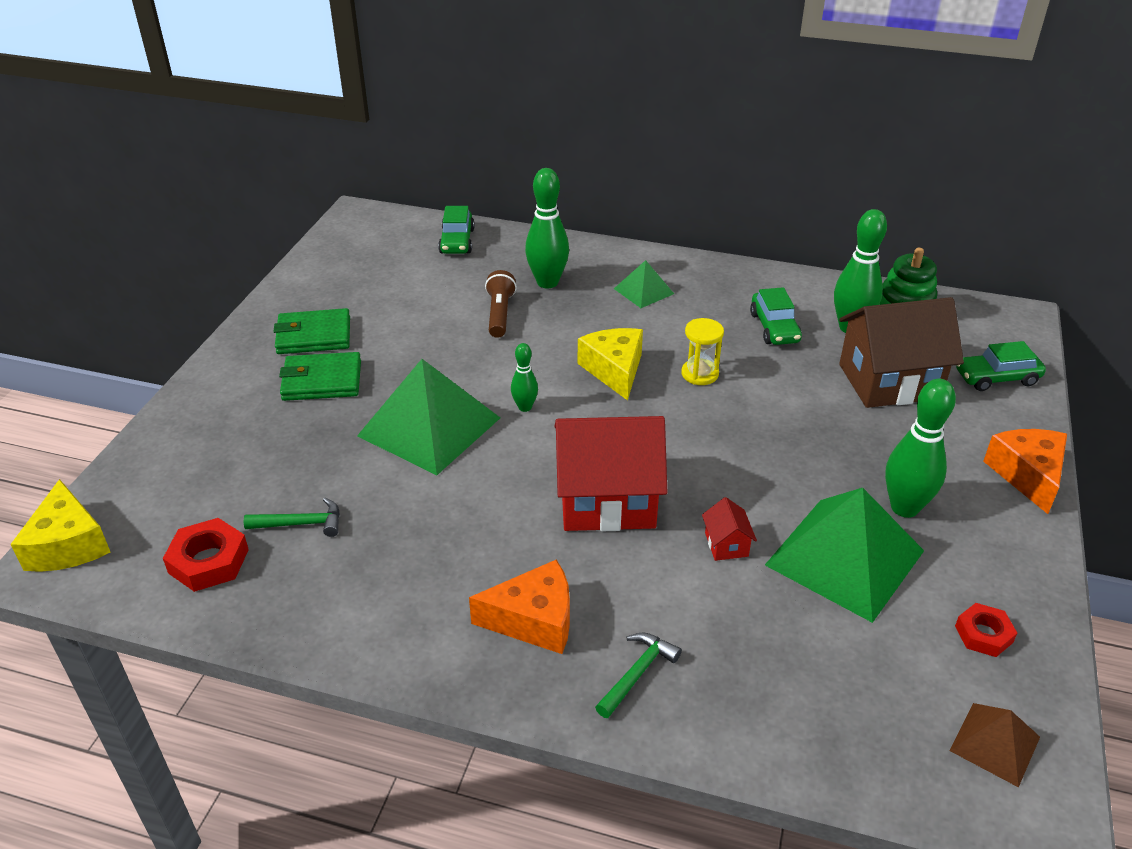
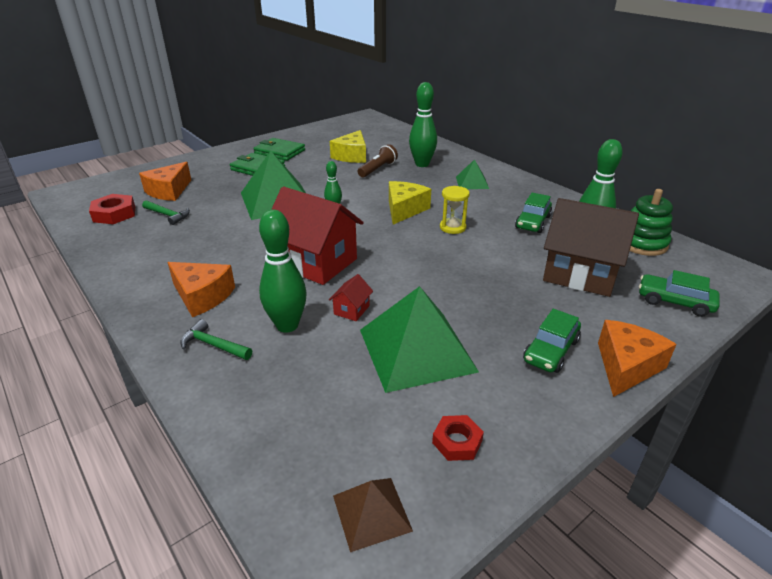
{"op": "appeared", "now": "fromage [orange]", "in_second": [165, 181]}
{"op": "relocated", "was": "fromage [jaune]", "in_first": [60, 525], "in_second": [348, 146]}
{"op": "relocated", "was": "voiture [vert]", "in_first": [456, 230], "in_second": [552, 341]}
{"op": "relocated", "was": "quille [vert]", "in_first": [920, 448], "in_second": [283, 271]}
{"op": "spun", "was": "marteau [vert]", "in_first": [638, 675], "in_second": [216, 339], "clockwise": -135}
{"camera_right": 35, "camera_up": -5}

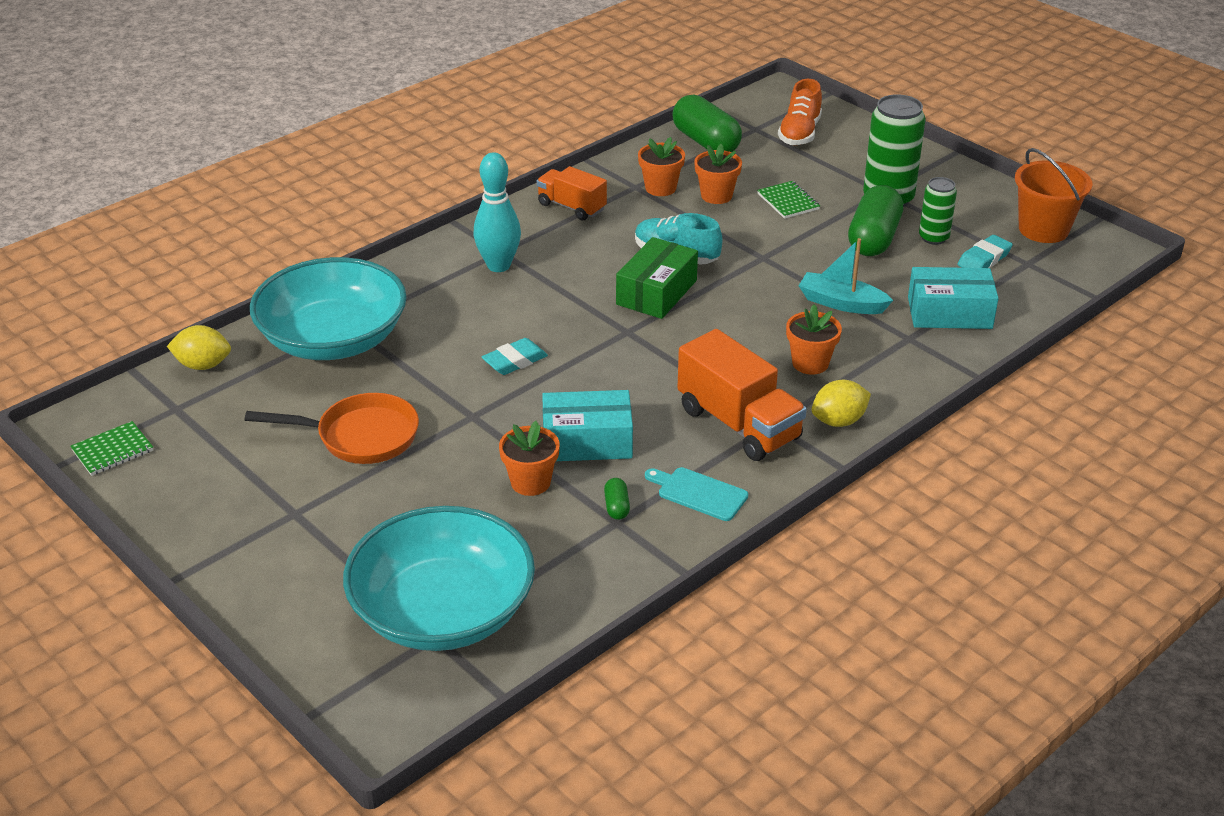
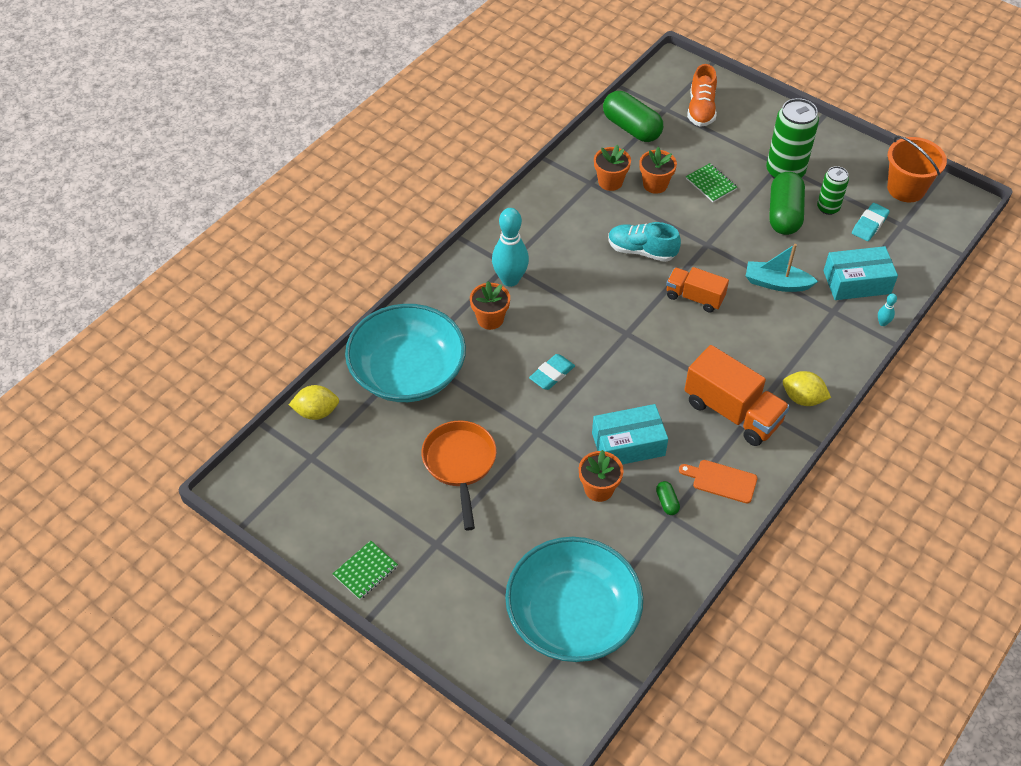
{"op": "missing", "was": "boîte [vert]", "in_first": [657, 278]}
{"op": "appeared", "now": "quille [turquoise]", "in_second": [887, 309]}
{"op": "relocated", "was": "carnet [vert]", "in_first": [111, 448], "in_second": [365, 570]}
{"op": "relocated", "was": "camion [orange]", "in_first": [572, 193], "in_second": [697, 290]}
{"op": "relocated", "was": "pot de fleurs [orange]", "in_first": [814, 340], "in_second": [490, 305]}
{"op": "colour", "was": "planche à découper [turquoise]", "now": "planche à découper [orange]", "in_first": [696, 494], "in_second": [718, 481]}
{"op": "spun", "was": "poêle [orange]", "in_first": [332, 428], "in_second": [459, 475], "clockwise": -90}
{"op": "spun", "was": "citron [jaune]", "in_first": [841, 403], "in_second": [807, 388], "clockwise": 60}
{"camera_right": -10, "camera_up": 15}

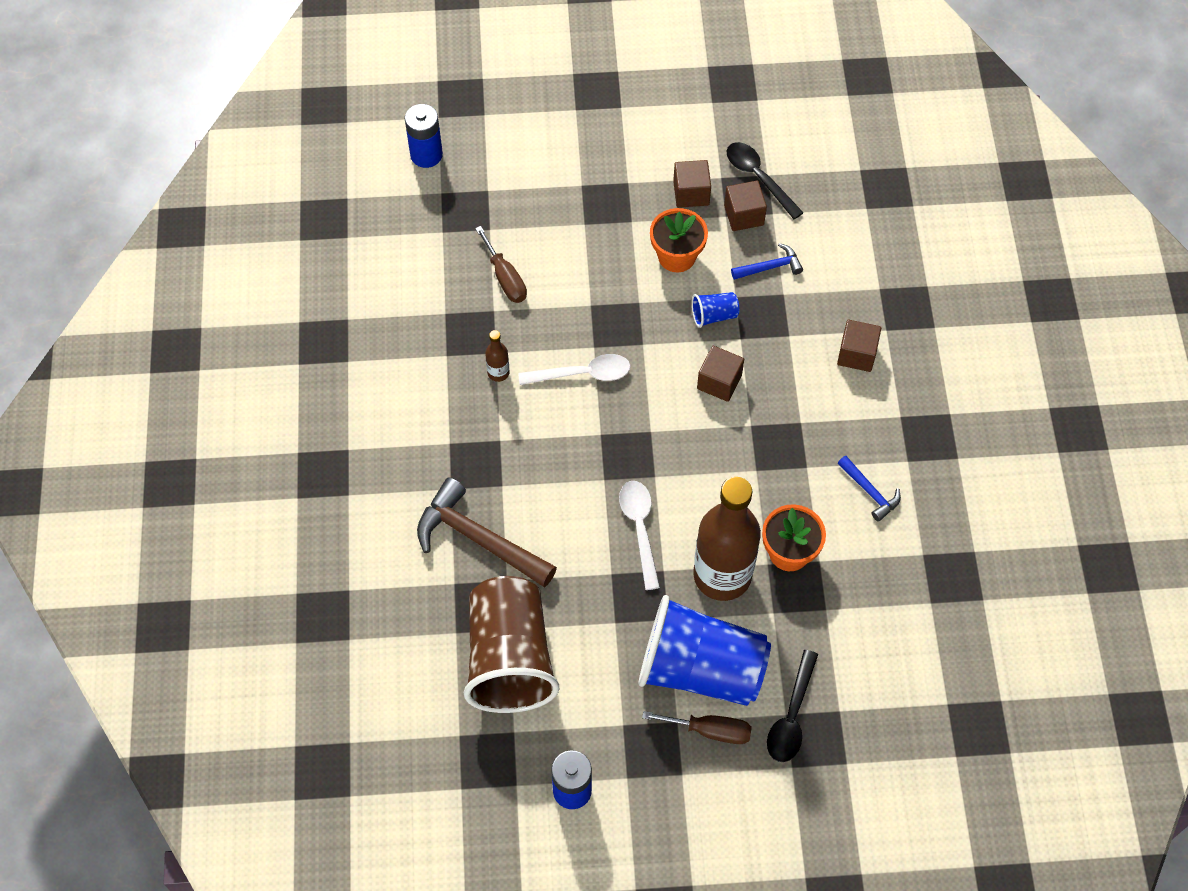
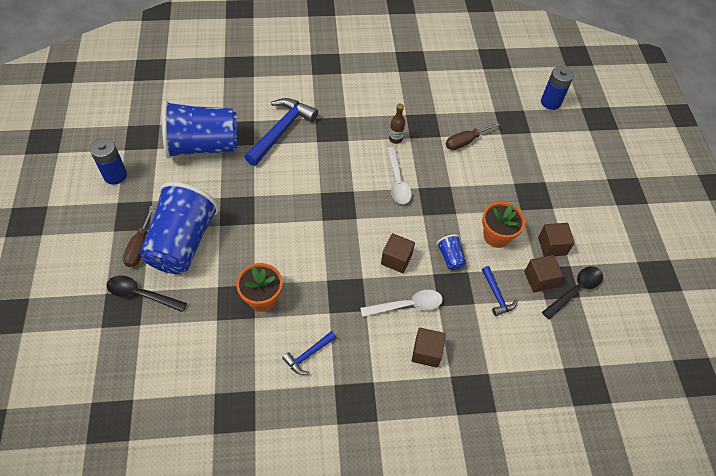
{"op": "missing", "was": "bouteille [marron]", "in_first": [727, 539]}
{"op": "relocated", "was": "cuillère [blanc]", "in_first": [639, 535], "in_second": [401, 303]}
{"op": "colour", "was": "marteau [marron]", "now": "marteau [bleu]", "in_first": [487, 532], "in_second": [281, 132]}
{"op": "colour", "was": "gobelet [marron]", "now": "gobelet [bleu]", "in_first": [511, 644], "in_second": [199, 130]}
{"camera_right": 85, "camera_up": -5}

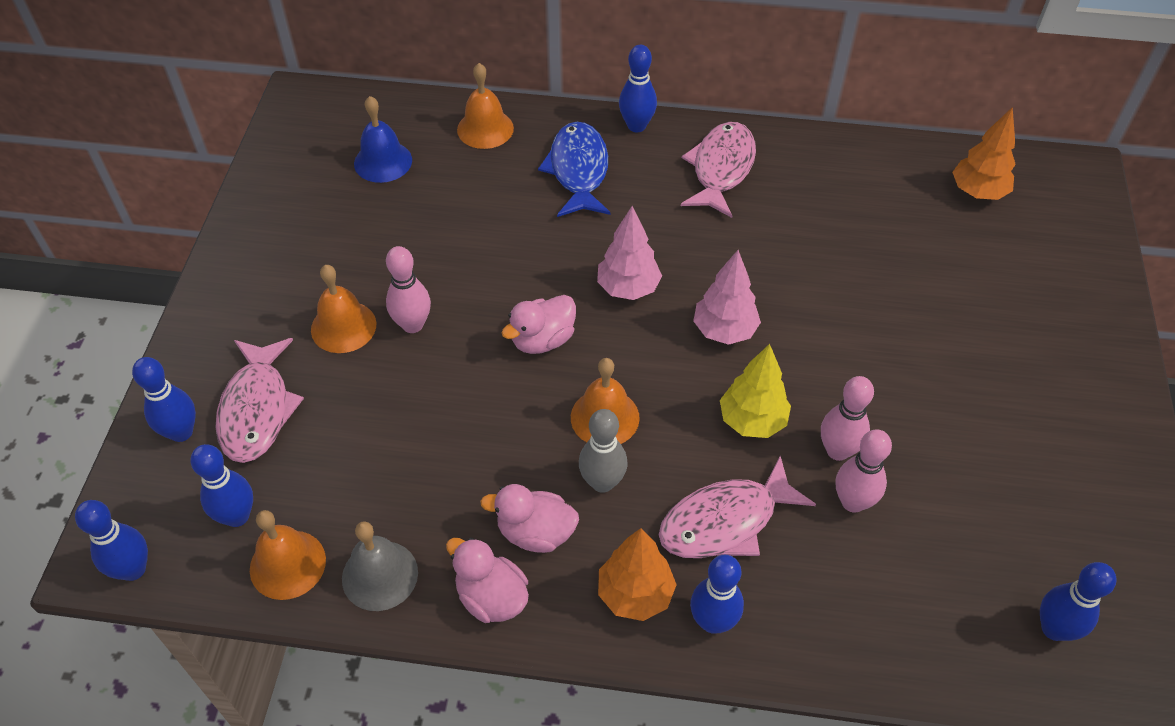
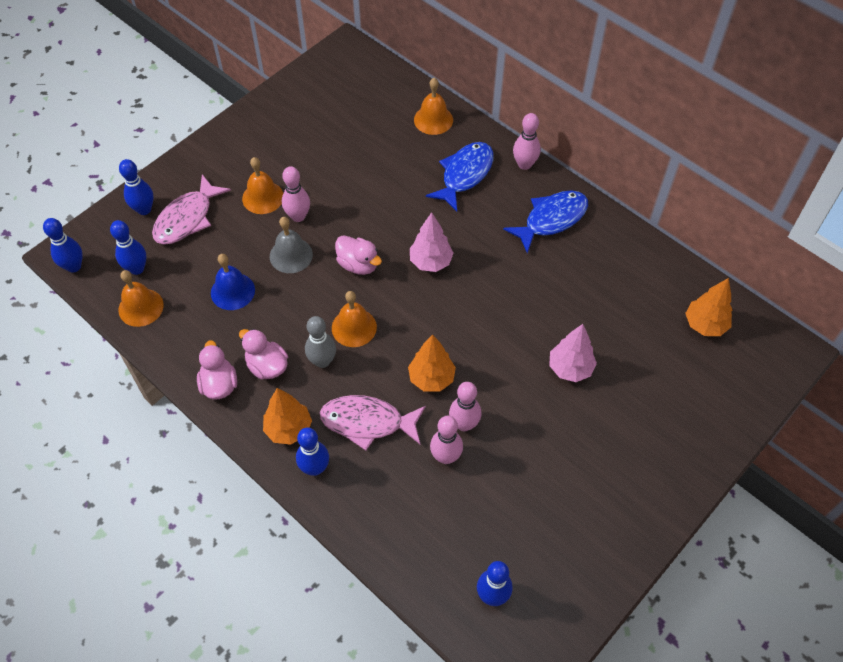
{"op": "relocated", "was": "cloche [gris]", "in_first": [380, 566], "in_second": [291, 245]}
{"op": "relocated", "was": "cloche [bleu]", "in_first": [383, 139], "in_second": [233, 282]}
{"op": "relocated", "was": "arbre [rose]", "in_first": [727, 297], "in_second": [573, 353]}
{"op": "colour", "was": "quille [bleu]", "now": "quille [rose]", "in_first": [638, 88], "in_second": [527, 141]}
{"op": "colour", "was": "poisson [rose]", "now": "poisson [bleu]", "in_first": [718, 170], "in_second": [545, 221]}
{"op": "colour", "was": "arbre [jaune]", "now": "arbre [orange]", "in_first": [755, 391], "in_second": [432, 363]}
{"op": "spun", "was": "canard [rose]", "in_first": [539, 324], "in_second": [358, 255], "clockwise": -135}
{"camera_right": 35, "camera_up": 5}

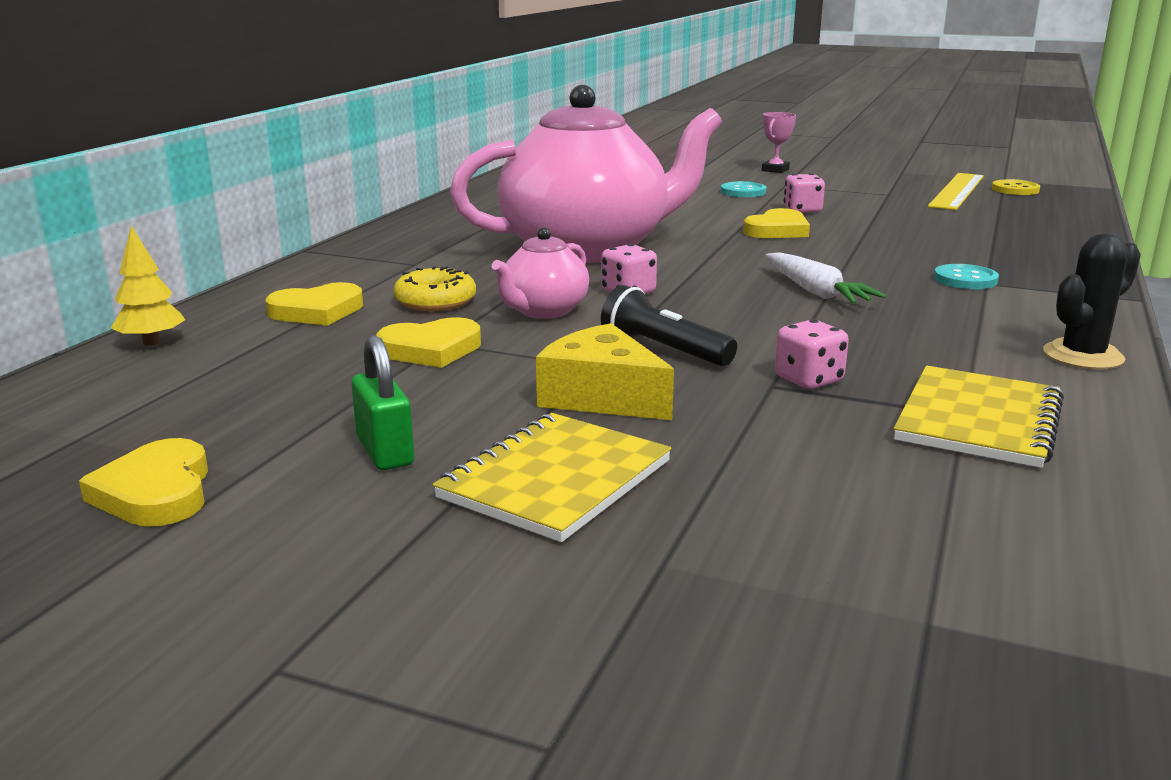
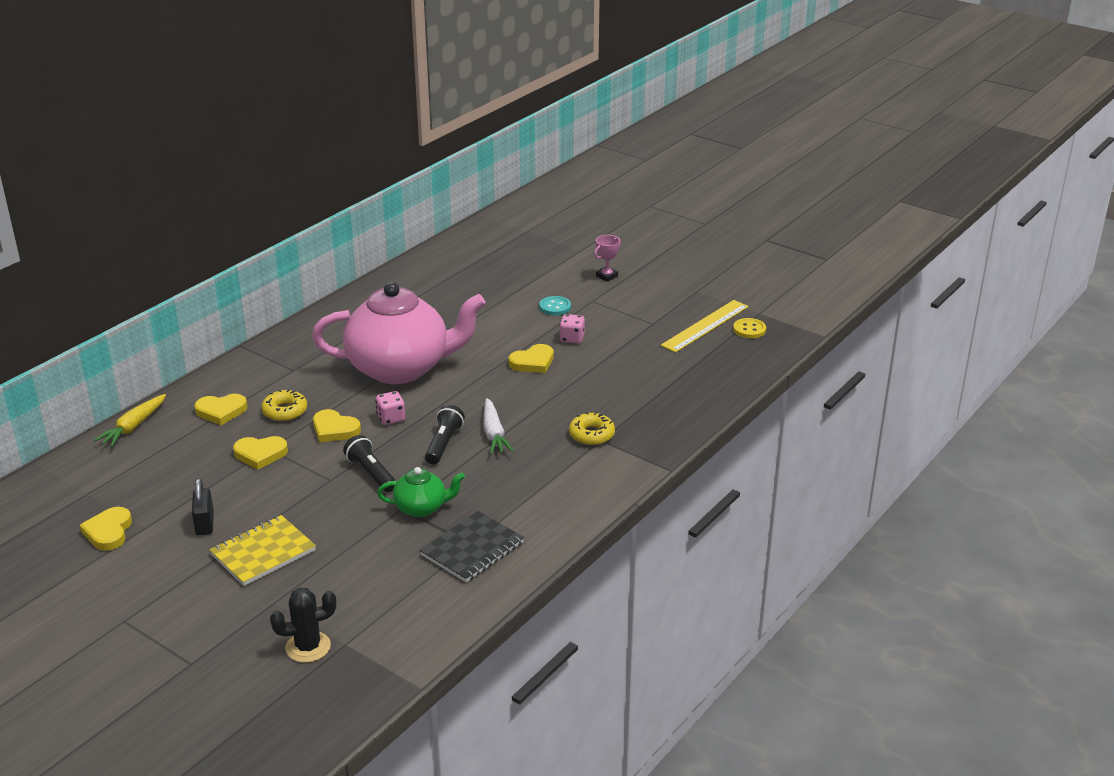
{"op": "missing", "was": "fromage [jaune]", "in_first": [605, 371]}
{"op": "appeared", "now": "lampe de poche [noir]", "in_second": [445, 434]}
{"op": "relocated", "was": "cactus [noir]", "in_first": [1092, 301], "in_second": [303, 625]}
{"op": "exchanged", "was": "arbre [jaune]", "now": "carotte [jaune]", "in_first": [148, 285], "in_second": [130, 420]}
{"op": "exchanged", "was": "théière [rose]", "now": "cœur [jaune]", "in_first": [540, 273], "in_second": [337, 425]}
{"op": "exchanged", "was": "dé [rose]", "now": "théière [vert]", "in_first": [812, 354], "in_second": [421, 492]}
{"op": "exchanged", "was": "bouton [turquoise]", "now": "beignet [jaune]", "in_first": [966, 276], "in_second": [592, 428]}
{"op": "colour", "was": "cadenas [vert]", "now": "cadenas [noir]", "in_first": [382, 402], "in_second": [203, 506]}
{"op": "colour", "was": "carnet [jaune]", "now": "carnet [noir]", "in_first": [979, 417], "in_second": [472, 546]}
{"camera_right": 15, "camera_up": 10}

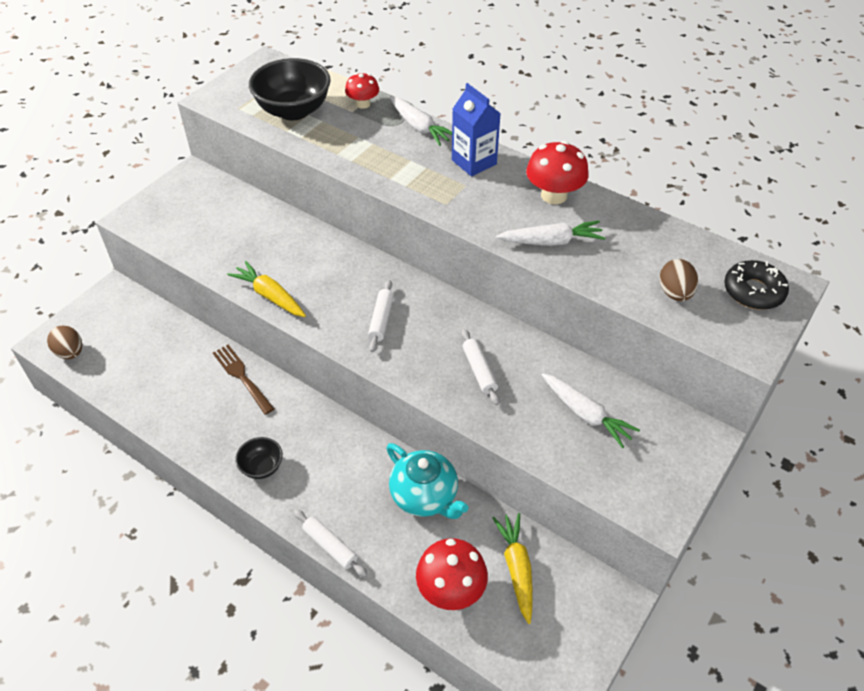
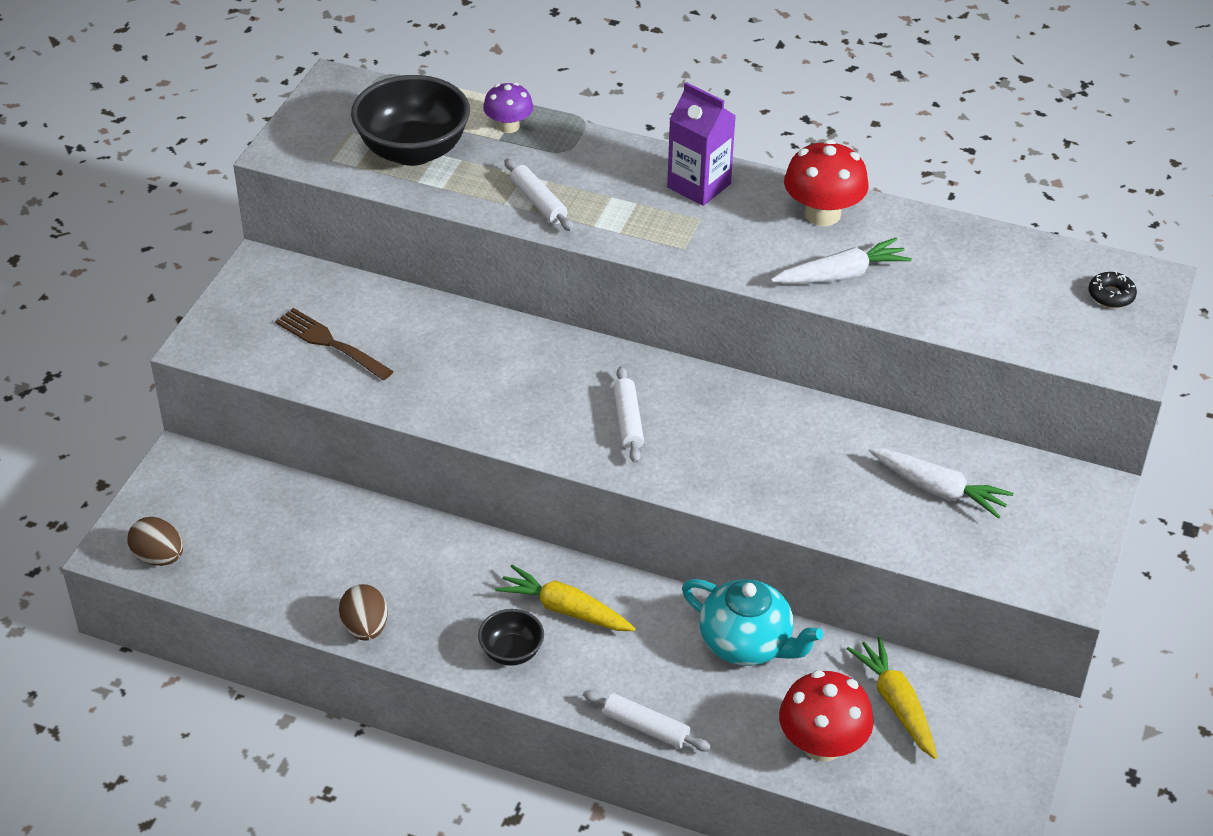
{"op": "missing", "was": "carotte [blanc]", "in_first": [421, 121]}
{"op": "relocated", "was": "fourchette [marron]", "in_first": [244, 380], "in_second": [334, 344]}
{"op": "relocated", "was": "carotte [jaune]", "in_first": [266, 289], "in_second": [565, 598]}
{"op": "relocated", "was": "rouleau à pâtisserie [blanc]", "in_first": [481, 367], "in_second": [539, 194]}
{"op": "relocated", "was": "œuf [marron]", "in_first": [679, 280], "in_second": [363, 612]}
{"op": "colour", "was": "champignon [rouge]", "now": "champignon [violet]", "in_first": [362, 91], "in_second": [508, 107]}
{"op": "colour", "was": "brique de lait [bleu]", "now": "brique de lait [violet]", "in_first": [476, 130], "in_second": [701, 144]}
{"op": "size", "was": "beignet [noir]", "in_first": [756, 285], "in_second": [1112, 289], "ratio": 0.6}
{"camera_right": -15, "camera_up": -5}

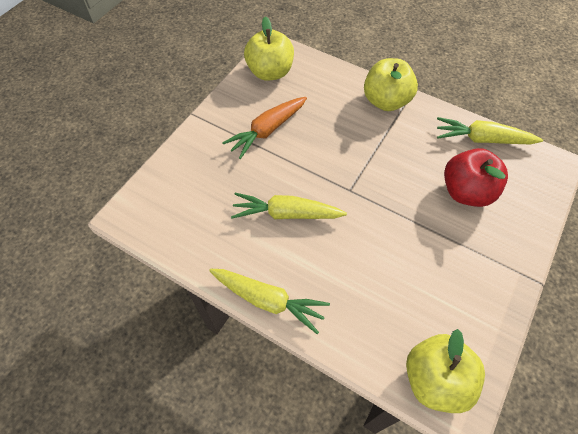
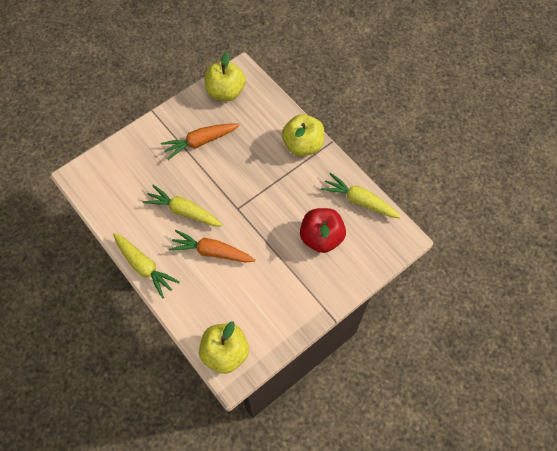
{"op": "appeared", "now": "carotte [orange]", "in_second": [212, 246]}
{"camera_right": 20, "camera_up": 5}

